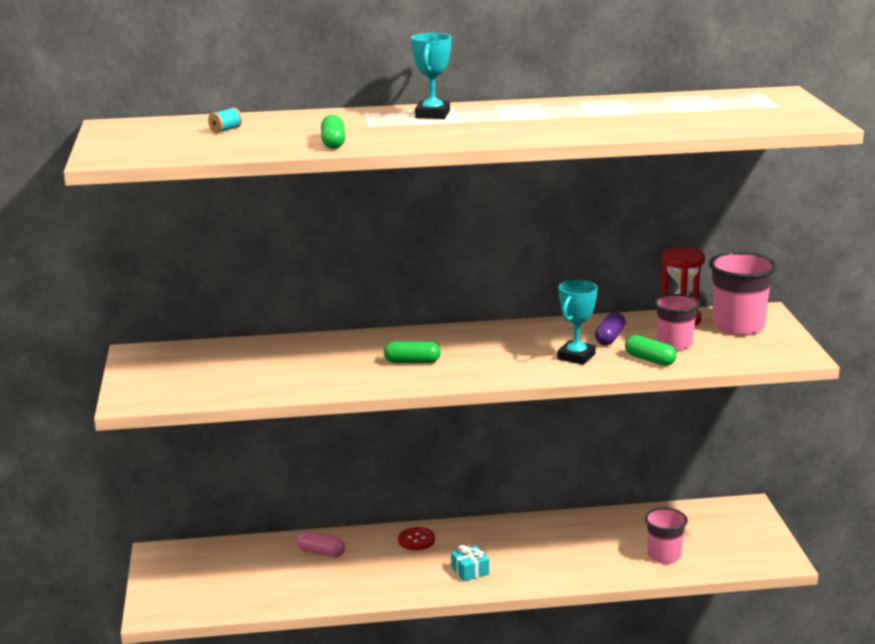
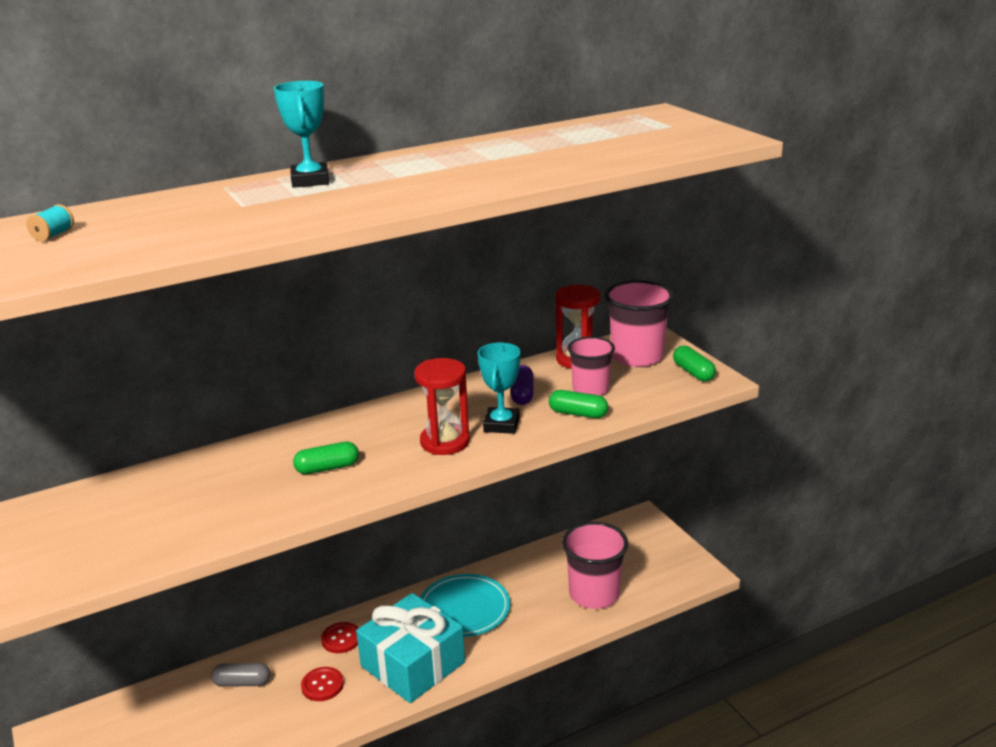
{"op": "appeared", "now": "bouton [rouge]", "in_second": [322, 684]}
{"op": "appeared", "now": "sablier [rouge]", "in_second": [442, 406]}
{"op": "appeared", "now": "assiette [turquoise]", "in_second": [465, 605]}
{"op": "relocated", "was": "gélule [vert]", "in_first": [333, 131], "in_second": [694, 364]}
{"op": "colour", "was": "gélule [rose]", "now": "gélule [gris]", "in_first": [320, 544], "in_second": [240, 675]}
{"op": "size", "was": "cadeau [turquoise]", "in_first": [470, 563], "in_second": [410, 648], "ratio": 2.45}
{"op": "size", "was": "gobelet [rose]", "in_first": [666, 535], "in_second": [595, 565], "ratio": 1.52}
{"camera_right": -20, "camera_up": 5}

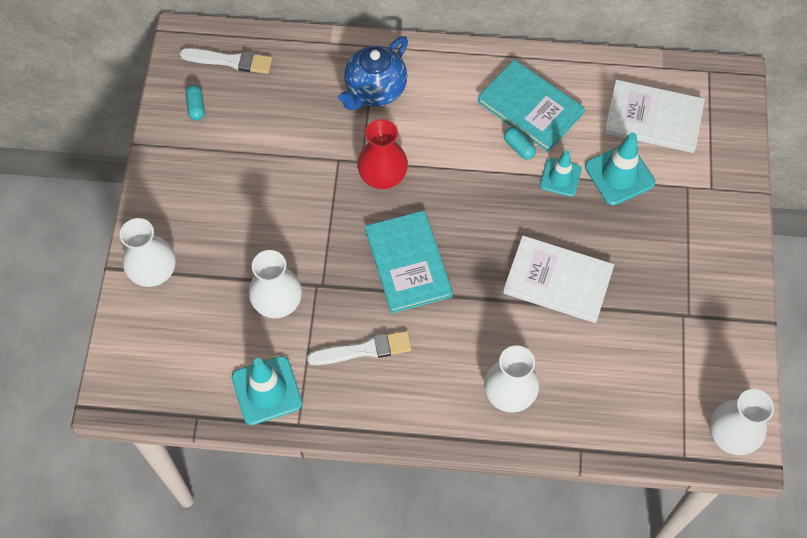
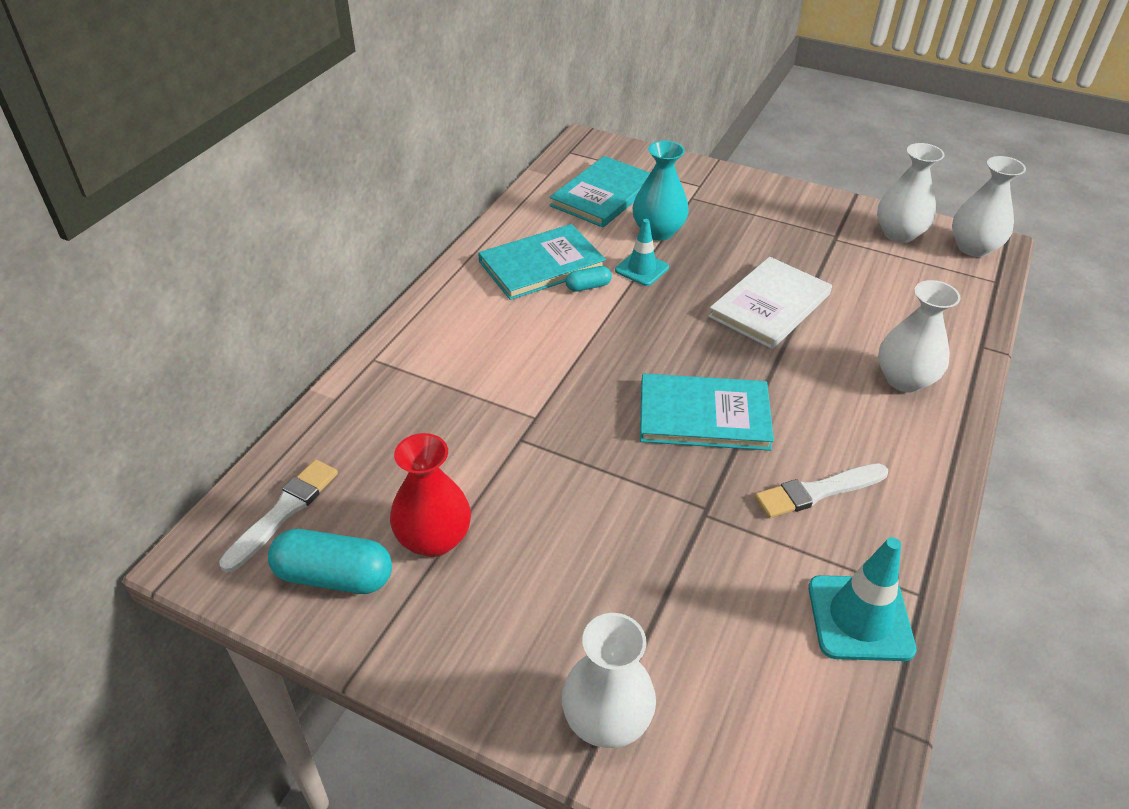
{"op": "missing", "was": "théière [bleu]", "in_first": [373, 73]}
{"op": "relocated", "was": "vase [blanc]", "in_first": [275, 284], "in_second": [911, 193]}
{"op": "relocated", "was": "vase [rouge]", "in_first": [382, 154], "in_second": [430, 495]}
{"op": "exchanged", "was": "cône de chantier [turquoise]", "now": "vase [turquoise]", "in_first": [620, 169], "in_second": [661, 190]}
{"op": "colour", "was": "livre [blanc]", "now": "livre [turquoise]", "in_first": [654, 116], "in_second": [600, 191]}
{"op": "spun", "was": "pinceau [blanc]", "in_first": [359, 348], "in_second": [821, 490], "clockwise": -120}
{"op": "size", "was": "gélule [turquoise]", "in_first": [195, 103], "in_second": [330, 561], "ratio": 1.89}
{"camera_right": -70, "camera_up": -20}

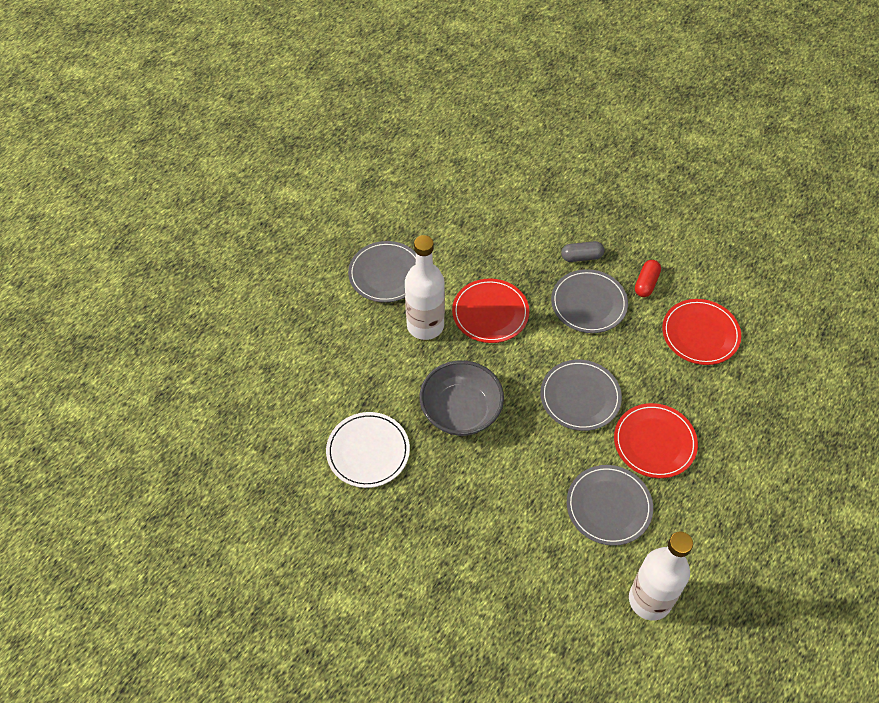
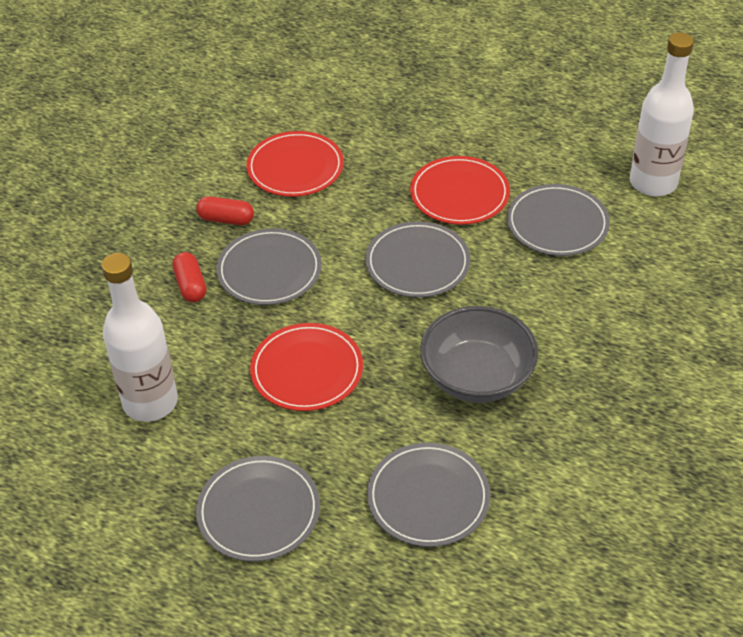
{"op": "missing", "was": "assiette [blanc]", "in_first": [368, 450]}
{"op": "appeared", "now": "assiette [gris]", "in_second": [428, 495]}
{"op": "relocated", "was": "bouteille [blanc]", "in_first": [425, 287], "in_second": [140, 337]}
{"op": "colour", "was": "gélule [gris]", "now": "gélule [rouge]", "in_first": [582, 251], "in_second": [189, 277]}
{"camera_right": -100, "camera_up": -10}

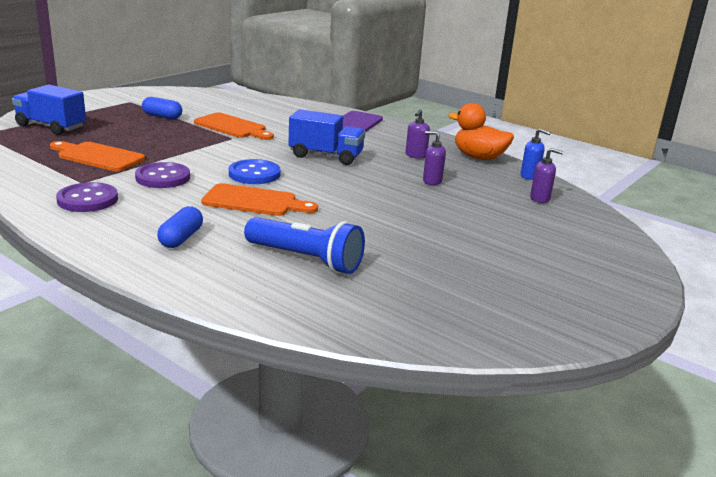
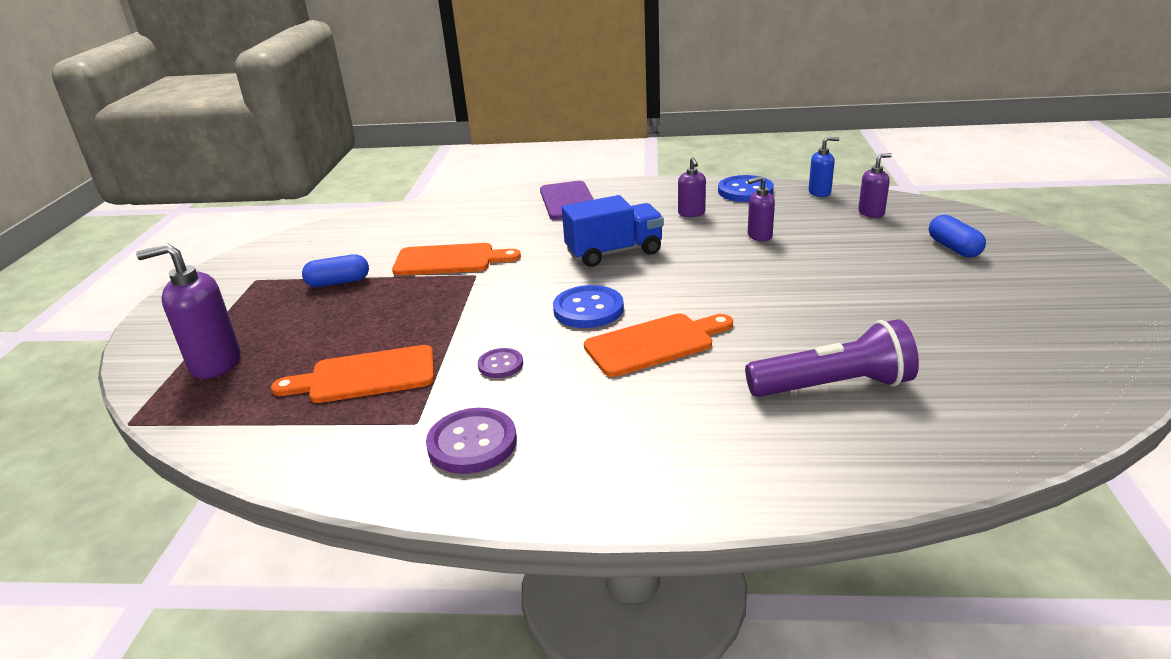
{"op": "relocated", "was": "gélule [bleu]", "in_first": [180, 227], "in_second": [957, 236]}
{"op": "exchanged", "was": "camion [bleu]", "now": "distributeur de savon [violet]", "in_first": [49, 110], "in_second": [188, 311]}
{"op": "exchanged", "was": "canard [orange]", "now": "bouton [bleu]", "in_first": [481, 131], "in_second": [746, 188]}
{"op": "colour", "was": "lampe de poche [bleu]", "now": "lampe de poche [violet]", "in_first": [304, 245], "in_second": [832, 358]}
{"op": "size", "was": "bouton [violet]", "in_first": [162, 175], "in_second": [500, 363], "ratio": 0.58}
{"camera_right": -30, "camera_up": 5}

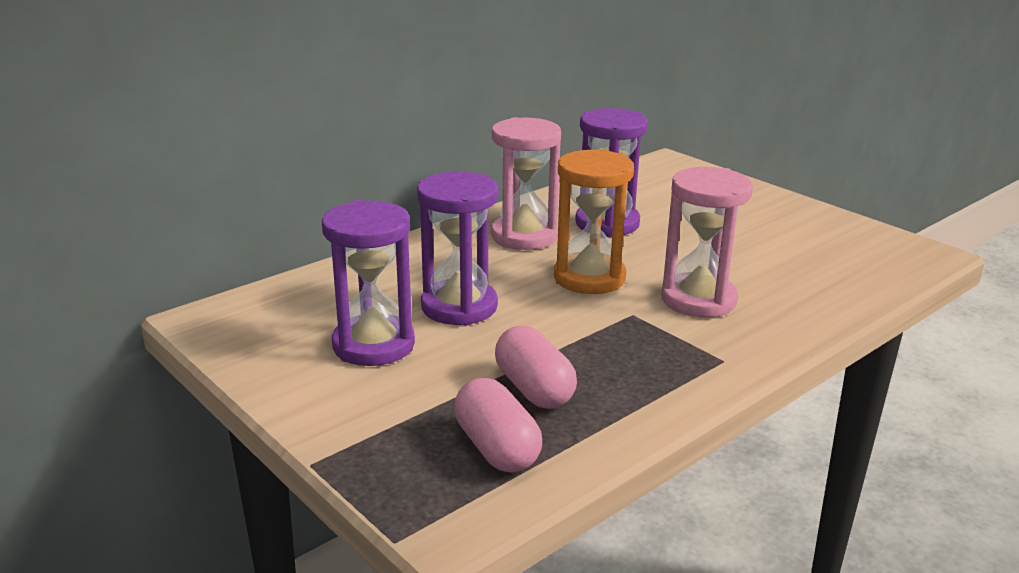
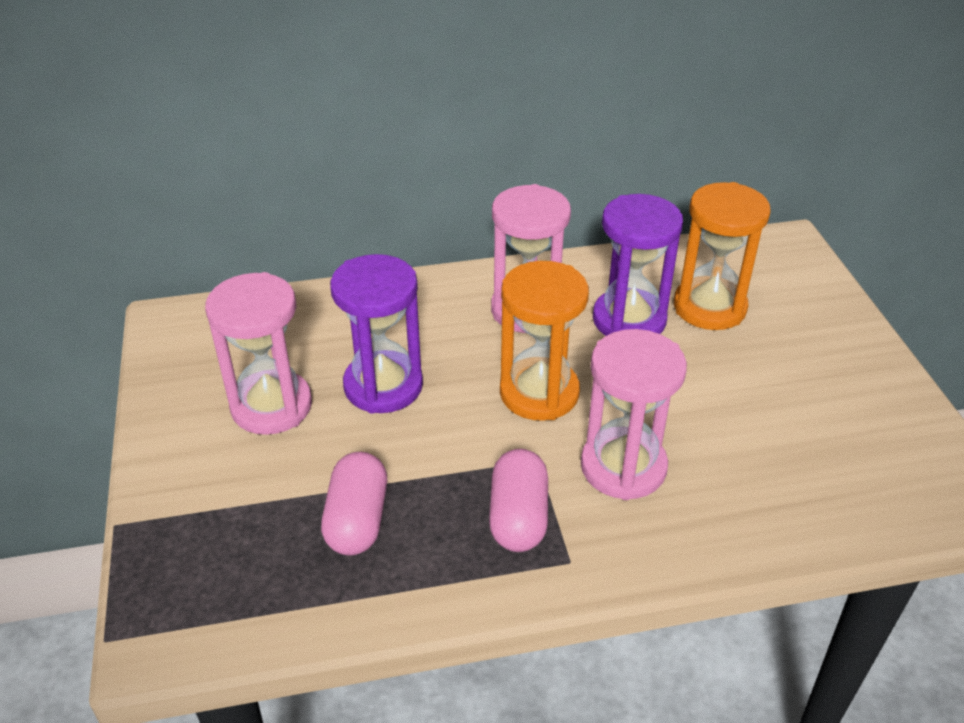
{"op": "appeared", "now": "sablier [orange]", "in_second": [722, 256]}
{"op": "relocated", "was": "gélule [rose]", "in_first": [498, 425], "in_second": [518, 500]}
{"op": "colour", "was": "sablier [violet]", "now": "sablier [rose]", "in_first": [368, 283], "in_second": [258, 353]}
{"camera_right": 30, "camera_up": 15}

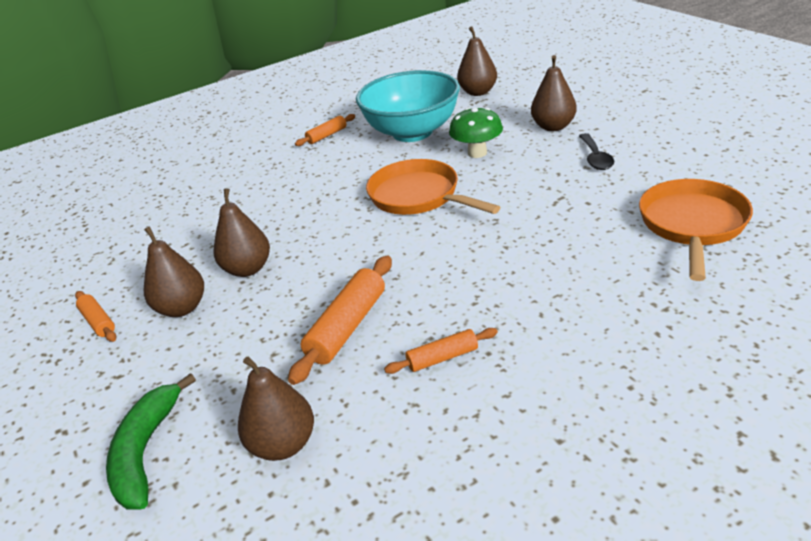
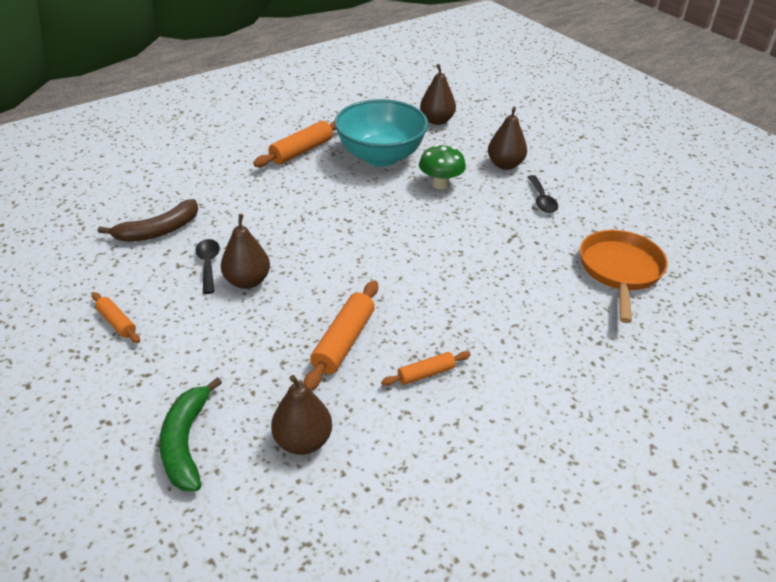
{"op": "missing", "was": "poire [marron]", "in_first": [174, 271]}
{"op": "missing", "was": "poêle [orange]", "in_first": [433, 187]}
{"op": "appeared", "now": "banane [marron]", "in_second": [148, 220]}
{"op": "appeared", "now": "cuillère [noir]", "in_second": [207, 266]}
{"op": "size", "was": "rouleau à pâtisserie [orange]", "in_first": [325, 130], "in_second": [294, 144], "ratio": 1.71}
{"camera_right": -10, "camera_up": 5}

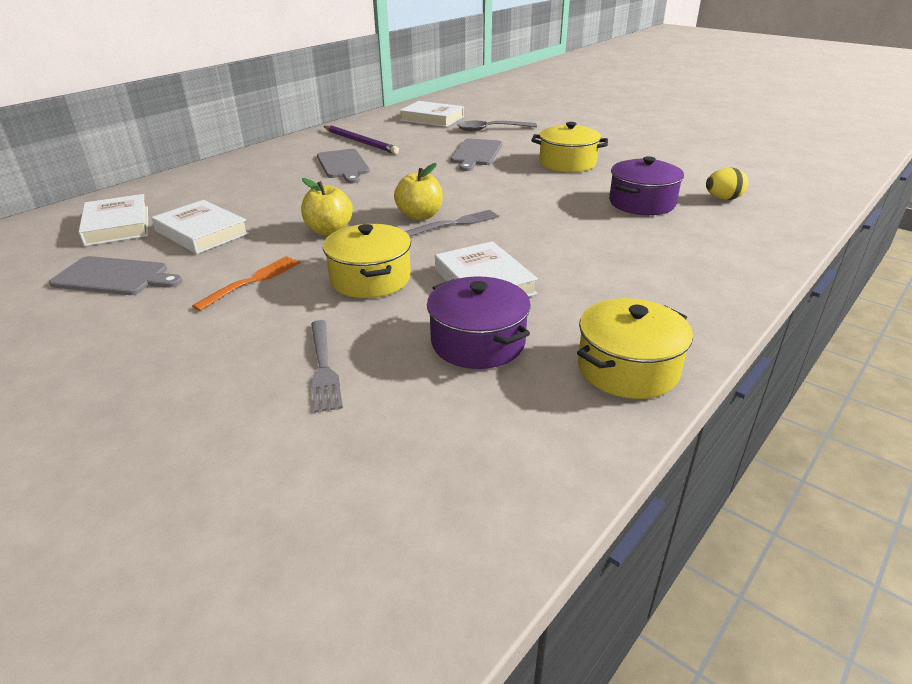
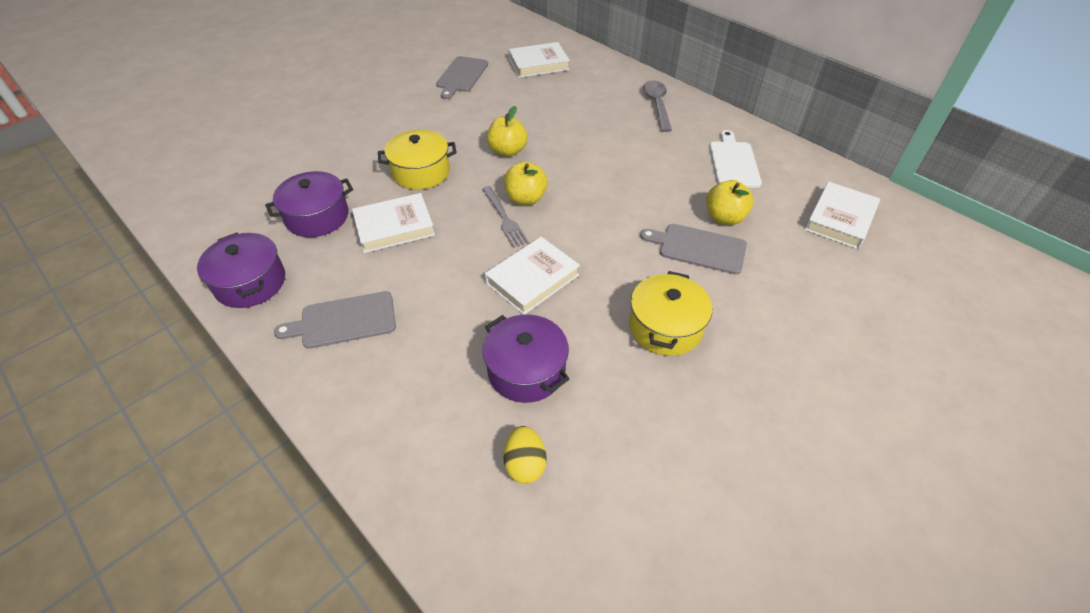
{"op": "missing", "was": "fourchette [orange]", "in_first": [246, 283]}
{"op": "missing", "was": "fourchette [gris]", "in_first": [327, 366]}
{"op": "appeared", "now": "pomme [jaune]", "in_second": [730, 202]}
{"op": "relocated", "was": "livre [blanc]", "in_first": [200, 227], "in_second": [532, 276]}
{"op": "relocated", "was": "planche à découper [gris]", "in_first": [343, 166], "in_second": [335, 320]}
{"op": "relocated", "was": "cuillère [gris]", "in_first": [497, 125], "in_second": [657, 106]}
{"op": "exchanged", "was": "crayon [violet]", "now": "planche à découper [blanc]", "in_first": [361, 139], "in_second": [735, 159]}
{"op": "colour", "was": "marmite [jaune]", "now": "marmite [violet]", "in_first": [635, 348], "in_second": [241, 270]}
{"camera_right": 95, "camera_up": 15}

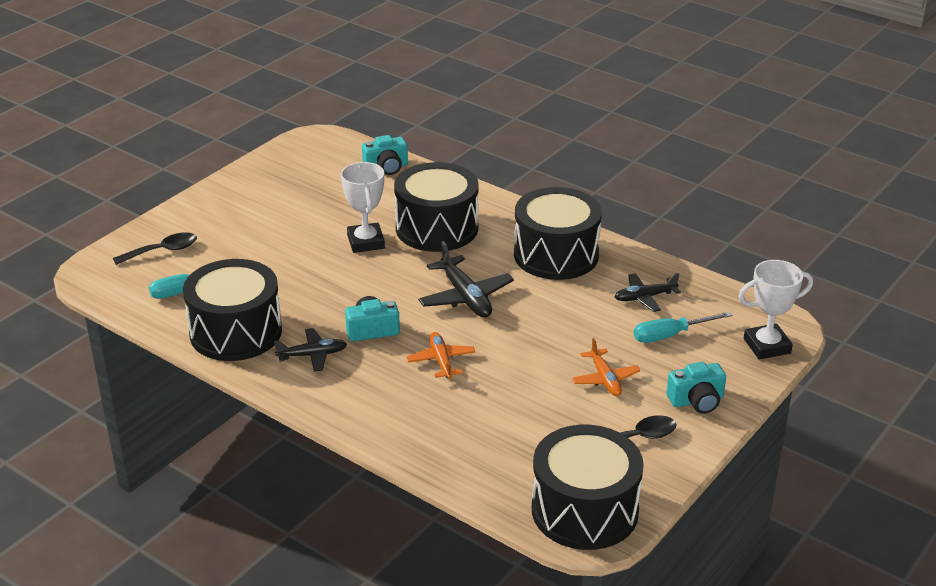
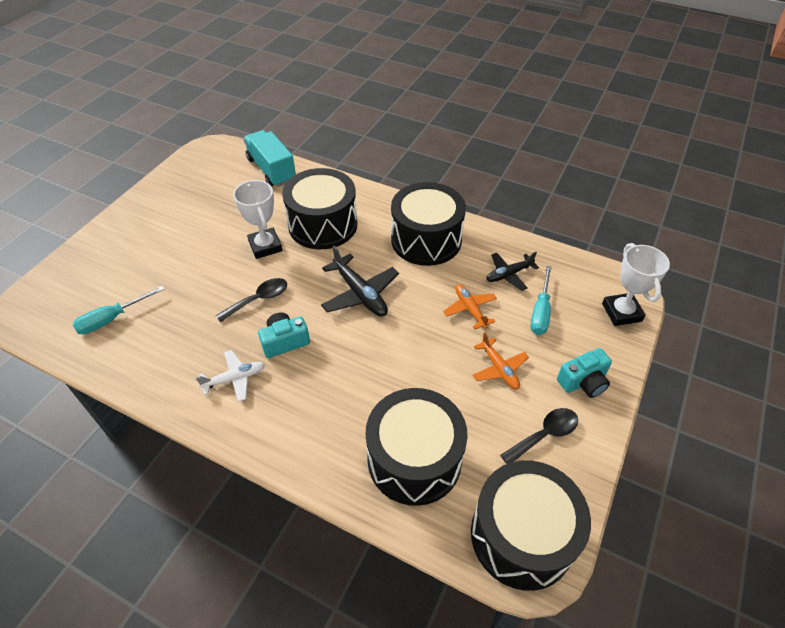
{"op": "relocated", "was": "cuillère [noir]", "in_first": [155, 248], "in_second": [251, 300]}
{"op": "relocated", "was": "tambour [noir]", "in_first": [232, 310], "in_second": [416, 447]}
{"op": "relocated", "was": "avion [orange]", "in_first": [441, 355], "in_second": [470, 306]}
{"op": "exchanged", "was": "appareil photo [turquoise]", "now": "camion [turquoise]", "in_first": [385, 155], "in_second": [269, 158]}
{"op": "colour", "was": "avion [noir]", "now": "avion [blanc]", "in_first": [310, 350], "in_second": [230, 376]}
{"op": "spun", "was": "tournevis [turquoise]", "in_first": [683, 327], "in_second": [541, 300], "clockwise": -45}
{"op": "spun", "was": "trophée [blanc]", "in_first": [775, 310], "in_second": [636, 284], "clockwise": -75}
{"camera_right": -10, "camera_up": 15}

